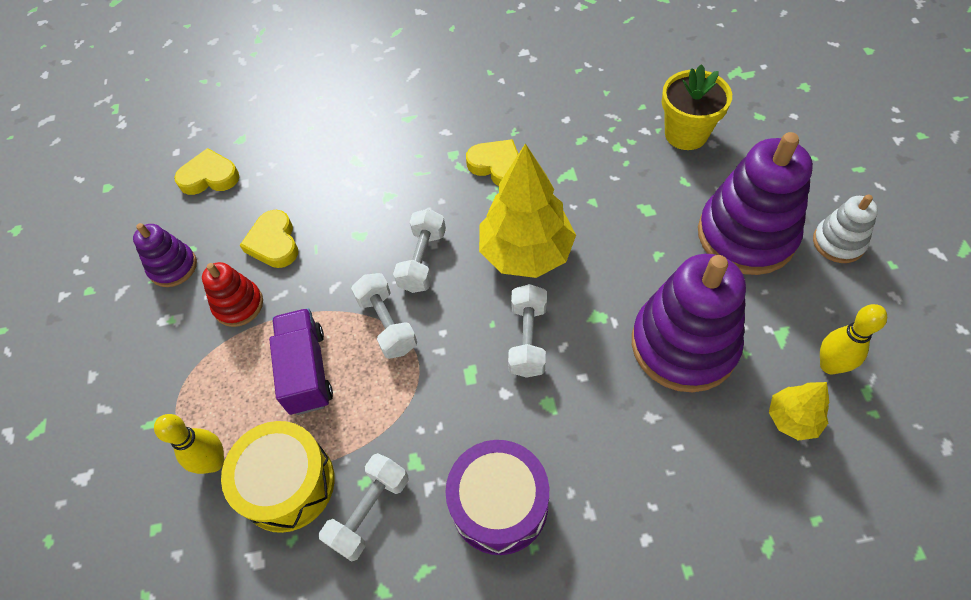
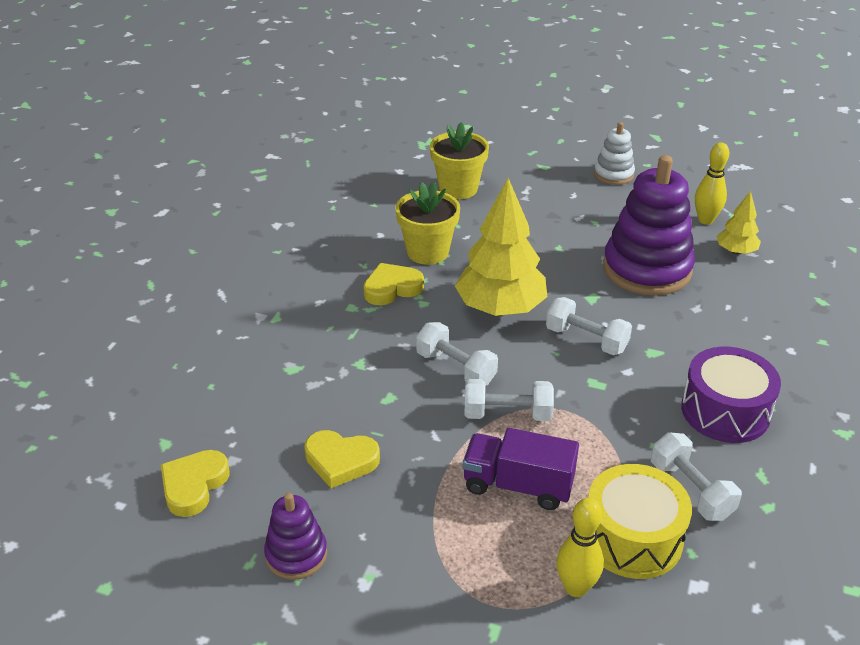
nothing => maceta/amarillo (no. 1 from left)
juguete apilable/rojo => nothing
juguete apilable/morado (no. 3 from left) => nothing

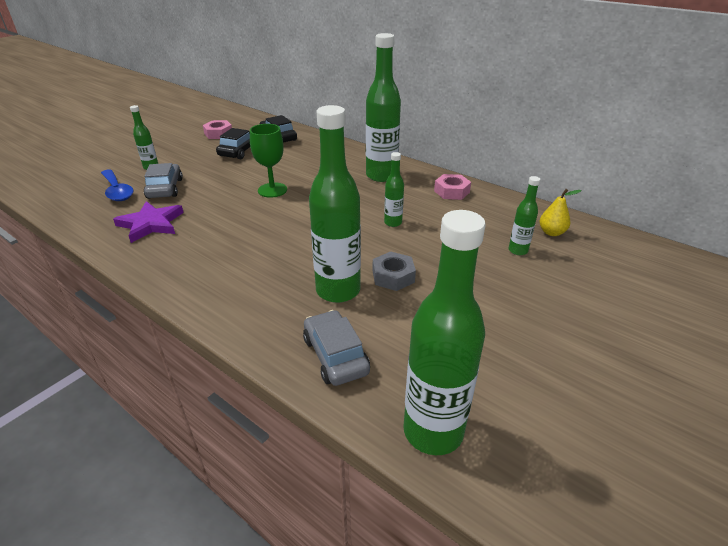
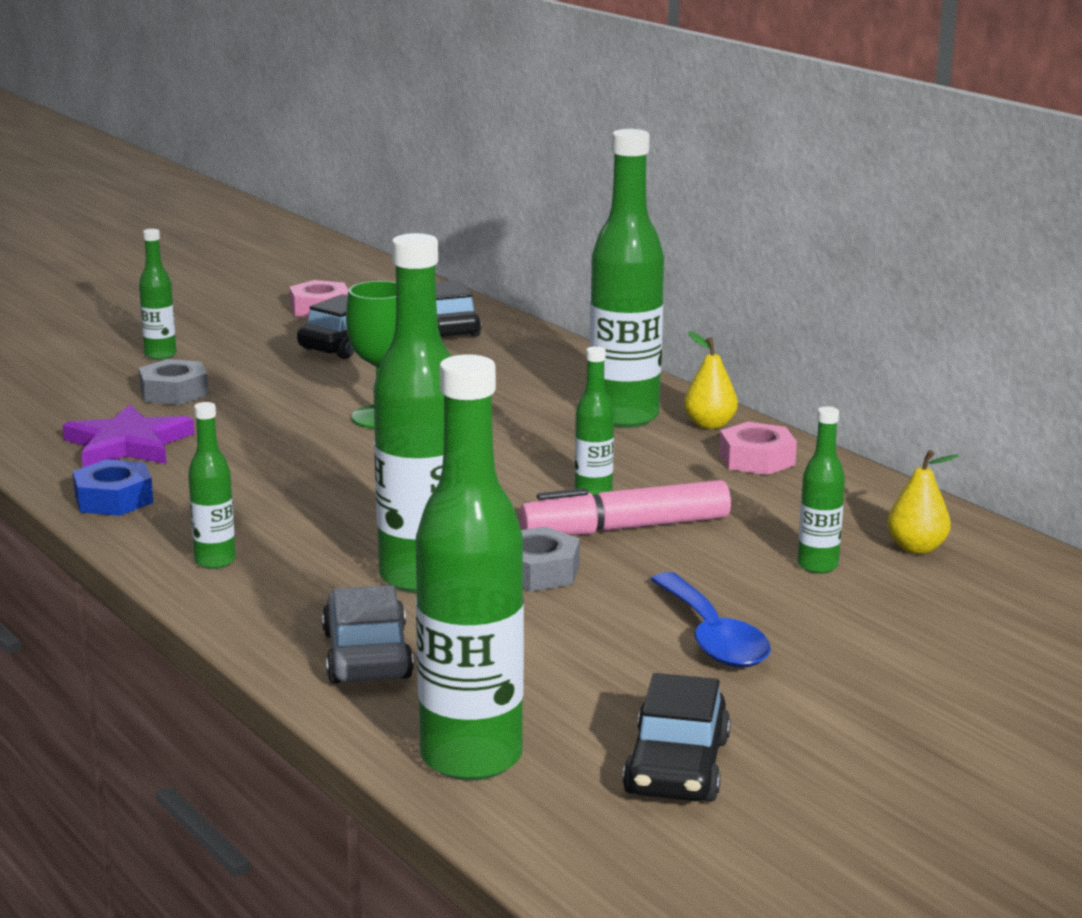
nothing => tuerca/azul
coche/gris (no. 1 from left) => tuerca/gris (no. 1 from left)
nothing => botella/verde (no. 2 from left)
nothing => rotulador/rosa
nothing => coche/negro (no. 3 from left)
cuchara/azul, shifted
nothing => pera/amarillo (no. 1 from left)

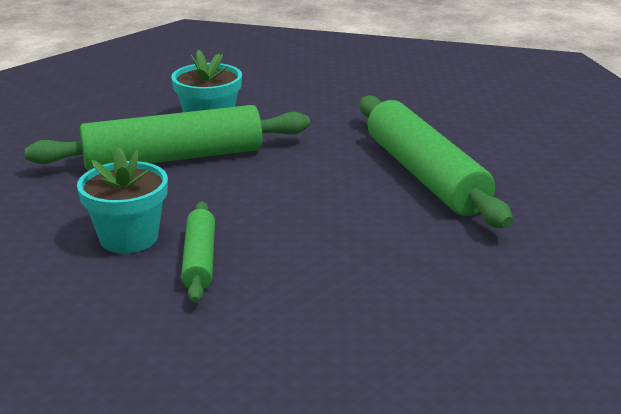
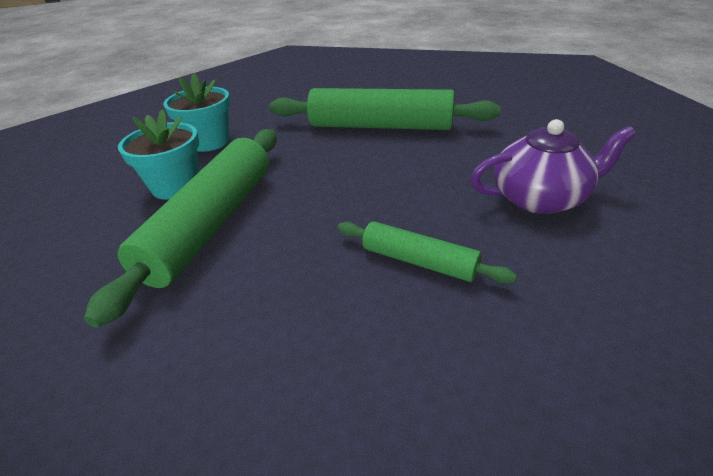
maceta/turquesa (no. 1 from left in the first image) => maceta/turquesa (no. 2 from left), shifted
nothing => tetera/morado

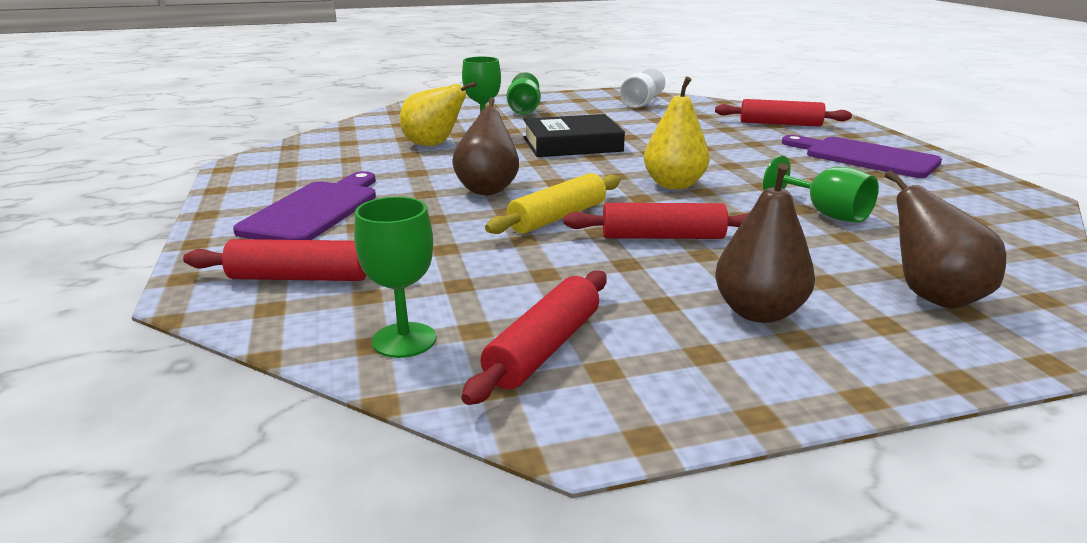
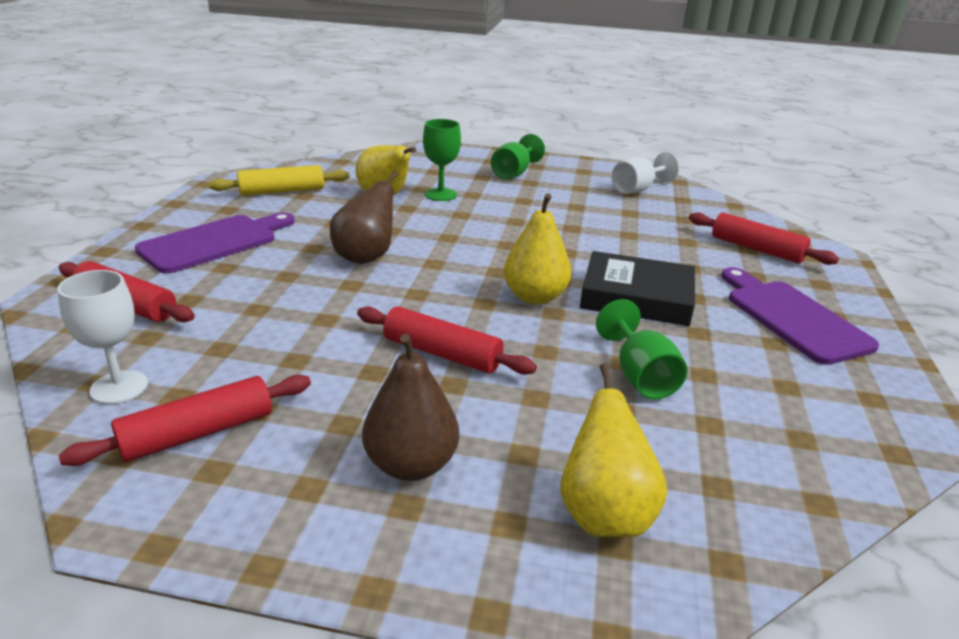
copa/verde (no. 1 from left) => copa/blanco (no. 1 from left)
rodillo/amarillo, shifted
pera/marrón (no. 3 from left) => pera/amarillo (no. 3 from left)
libro/negro, shifted

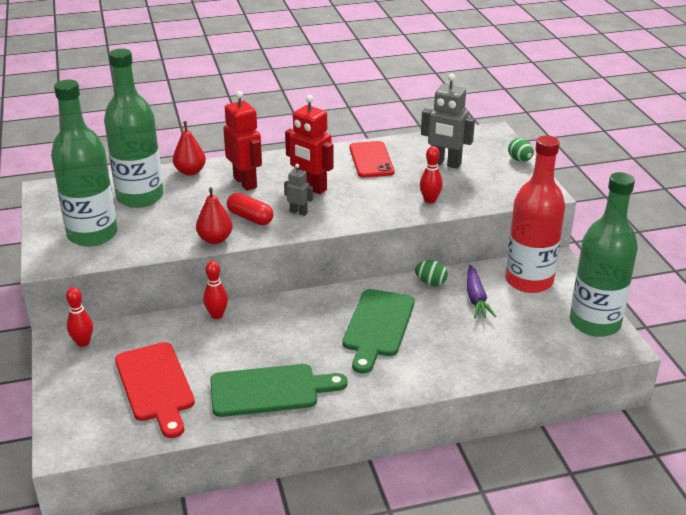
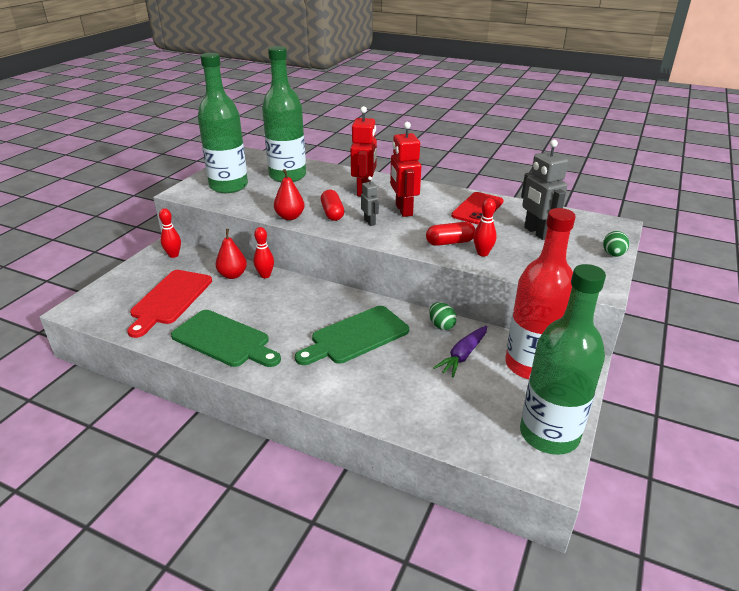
pera/rojo (no. 1 from left), shifted
nothing => cápsula/rojo (no. 2 from left)

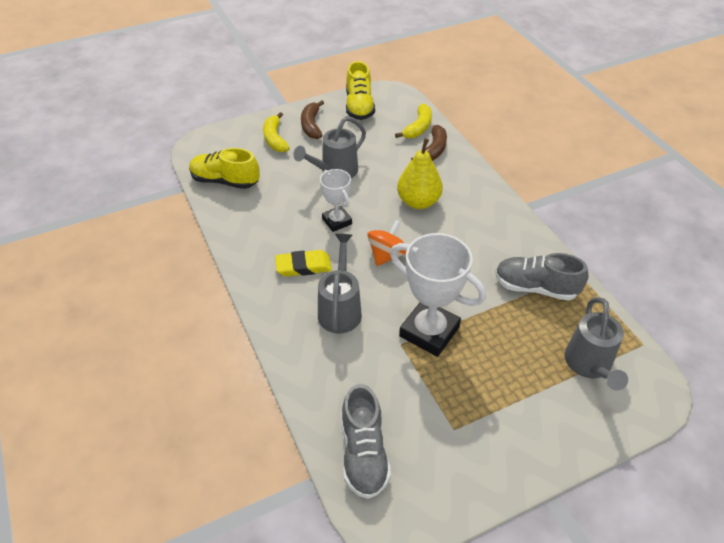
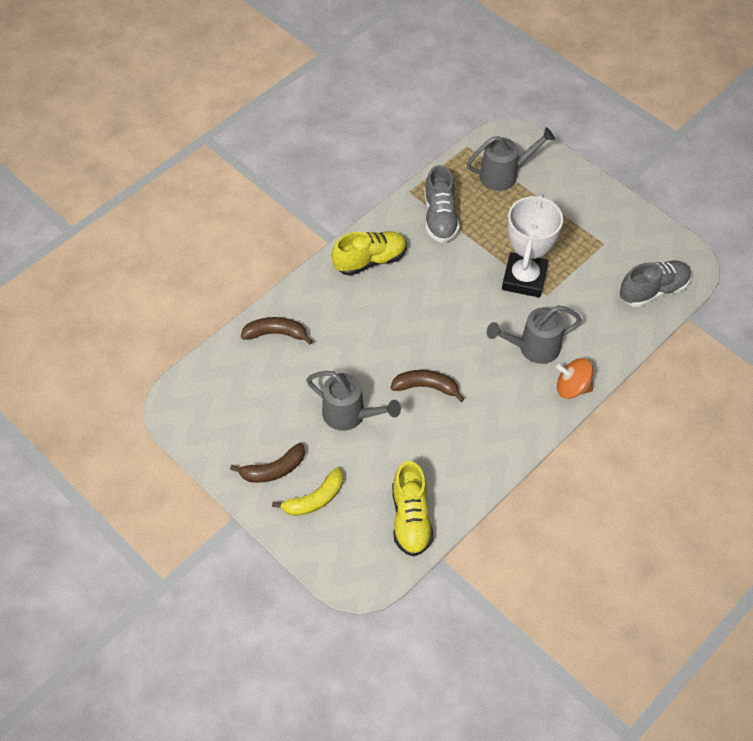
zapato/amarillo (no. 2 from left in the first image) => zapato/amarillo (no. 1 from left), shifted
trofeo/blanco (no. 1 from left) => plátano/marrón (no. 3 from left)
peonza/naranja, shifted
goma de borrar/amarillo => nothing
plátano/amarillo (no. 2 from left) => nothing
pera/amarillo => nothing

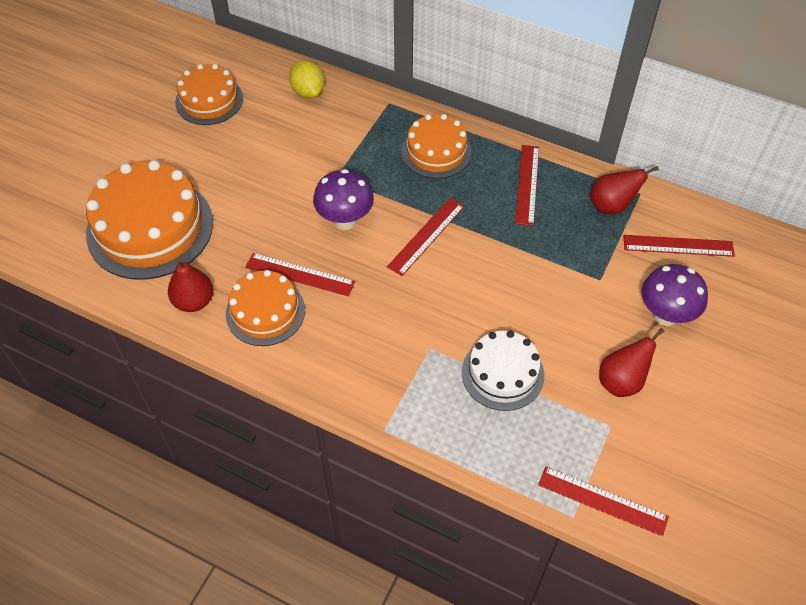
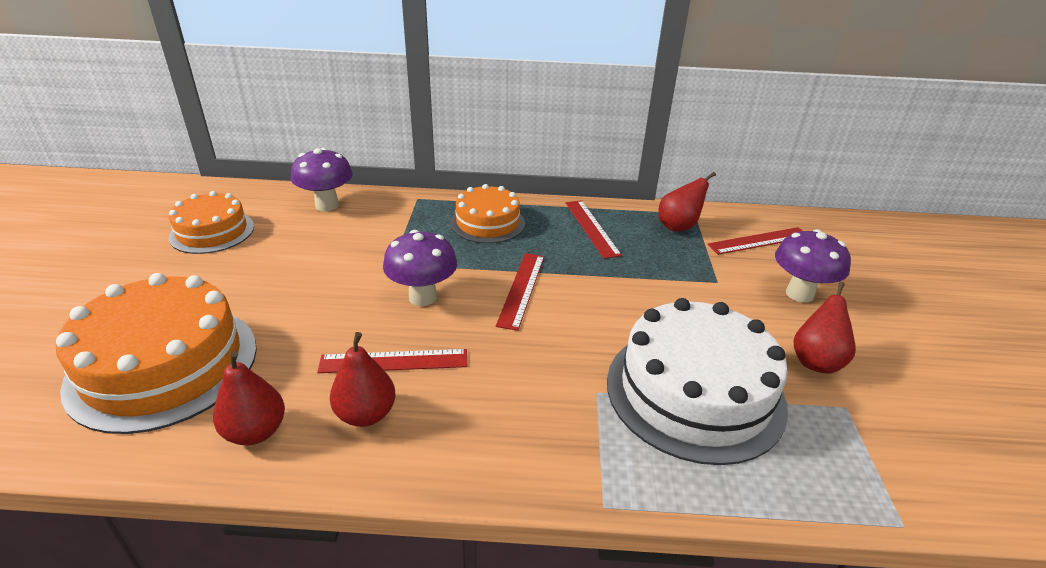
limón/amarillo => seta/morado (no. 1 from left)
tarta/naranja (no. 3 from left) => pera/rojo (no. 2 from left)
tarta/blanco, x1.68
regla/rojo (no. 4 from left) => nothing

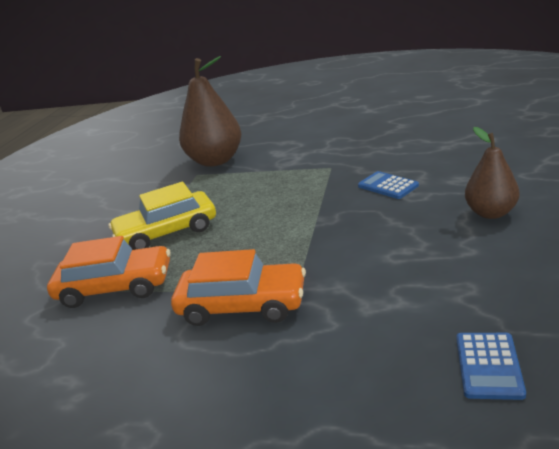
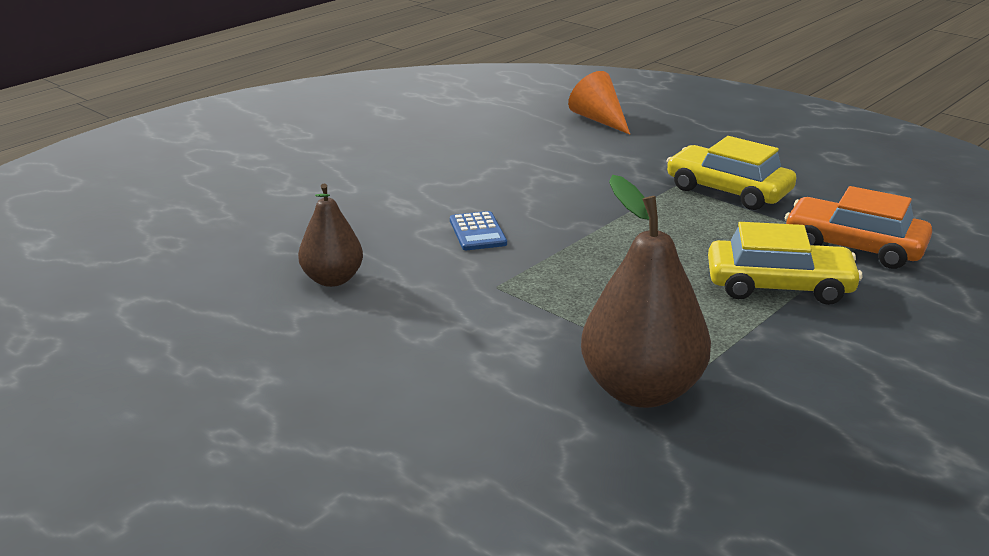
pera/marrón (no. 2 from left in the first image) => pera/marrón (no. 1 from left), shifted
calculadora/azul (no. 2 from left) => cono/naranja
coche/naranja (no. 2 from left) => coche/amarillo (no. 1 from left)

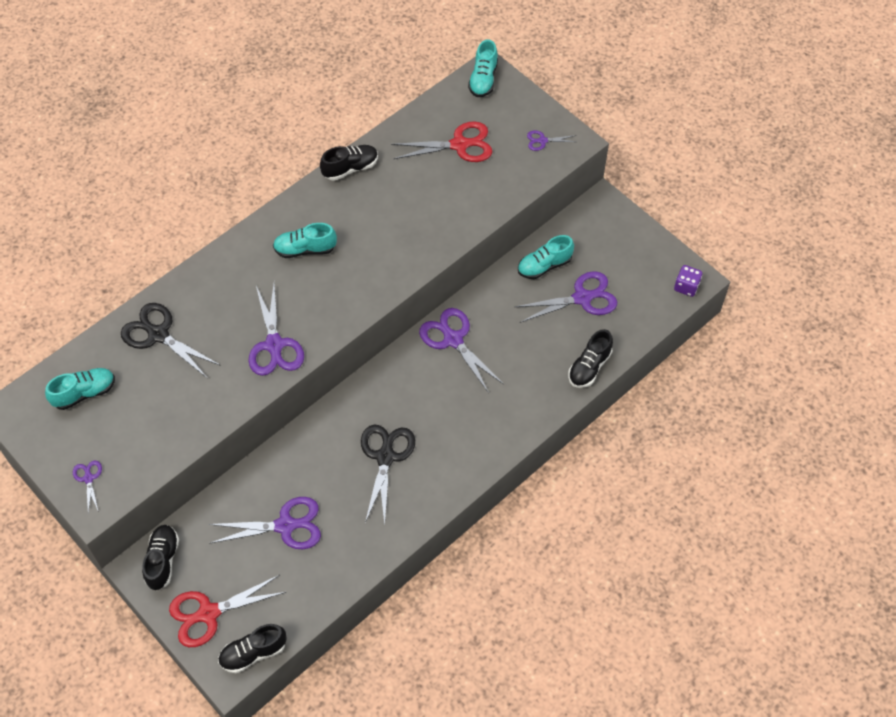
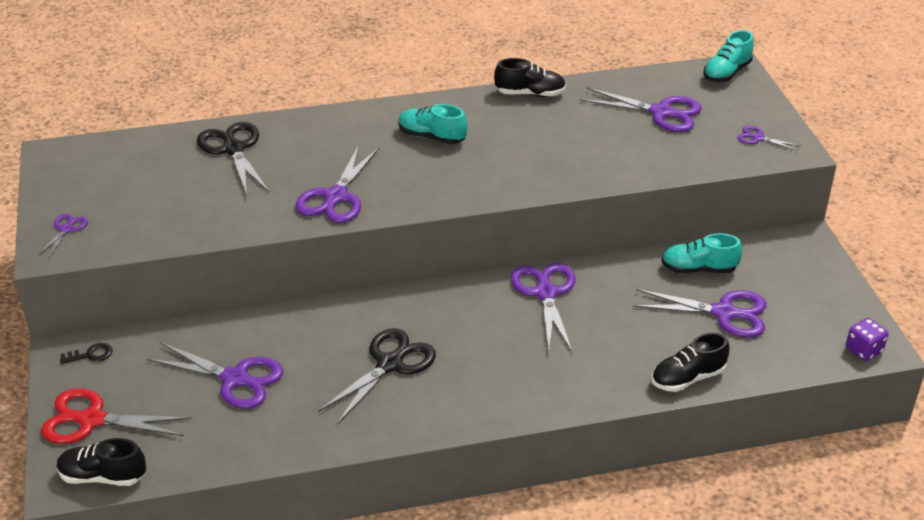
zapato/negro (no. 1 from left) => llave/negro
tijeras/rojo (no. 2 from left) => tijeras/morado (no. 5 from left)
zapato/turquesa (no. 1 from left) => nothing

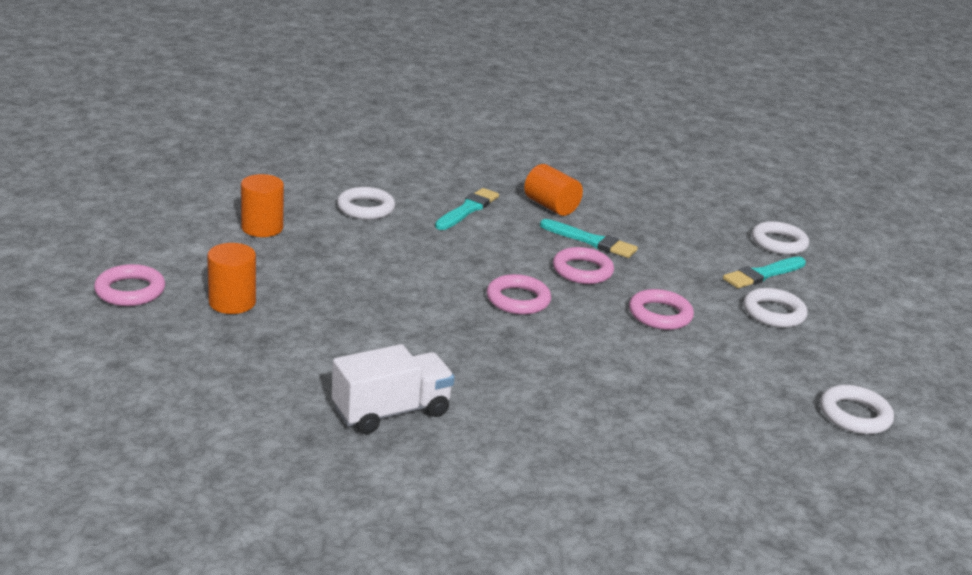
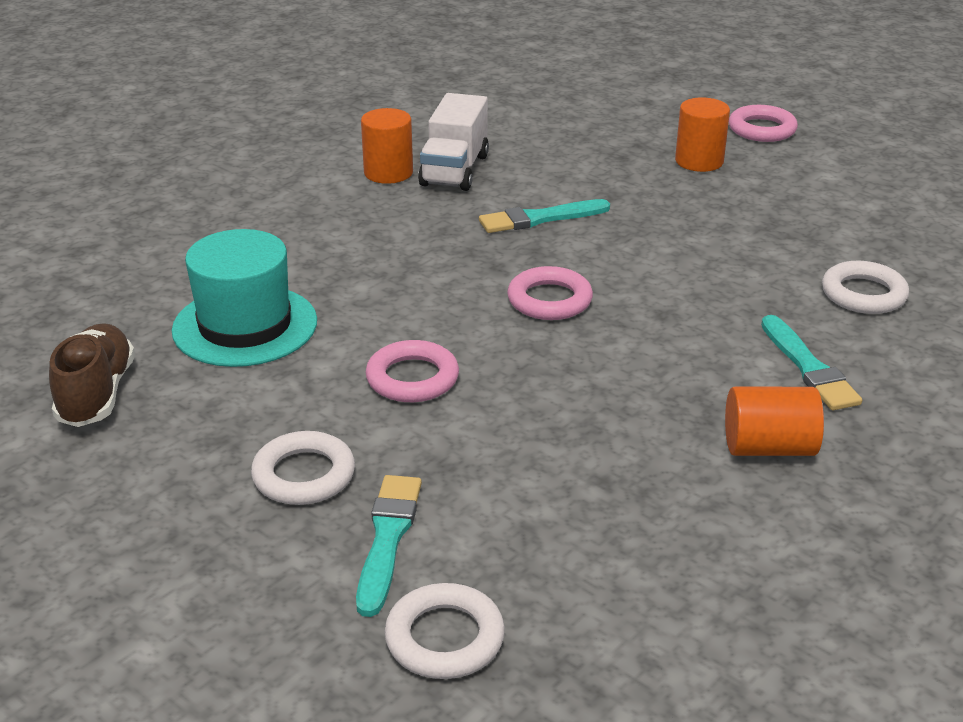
anillo/blanco (no. 4 from left) => zapato/marrón
nothing => sombrero/turquesa
cilindro/naranja (no. 2 from left in the first image) => cilindro/naranja (no. 1 from left), shifted
pincel/turquesa (no. 2 from left), shifted
anillo/rosa (no. 3 from left) => nothing

